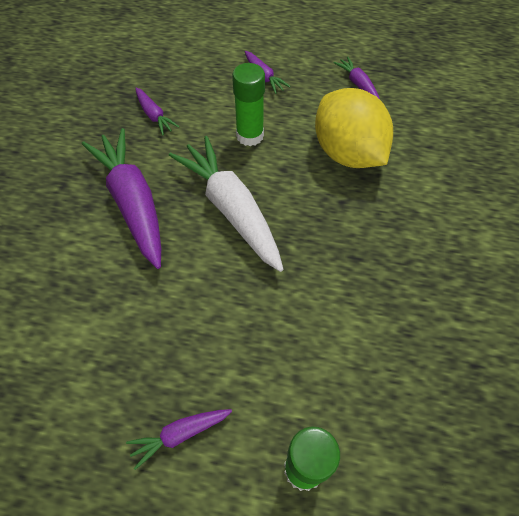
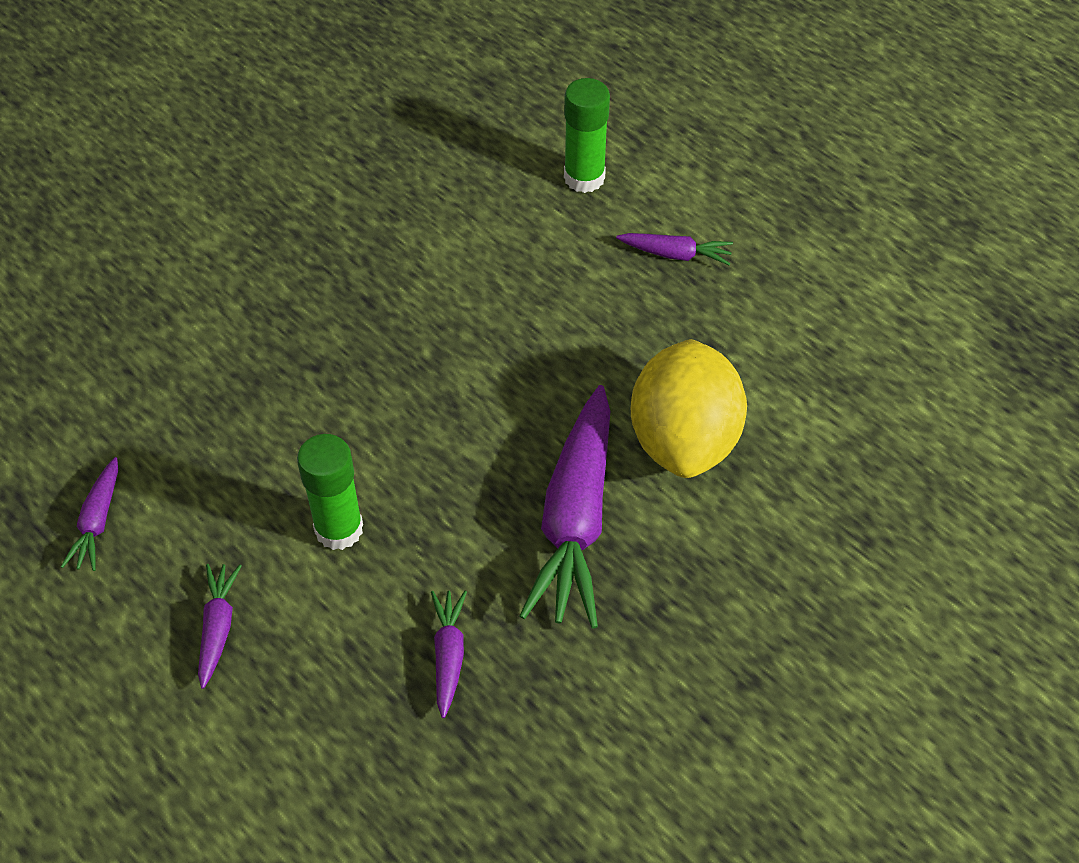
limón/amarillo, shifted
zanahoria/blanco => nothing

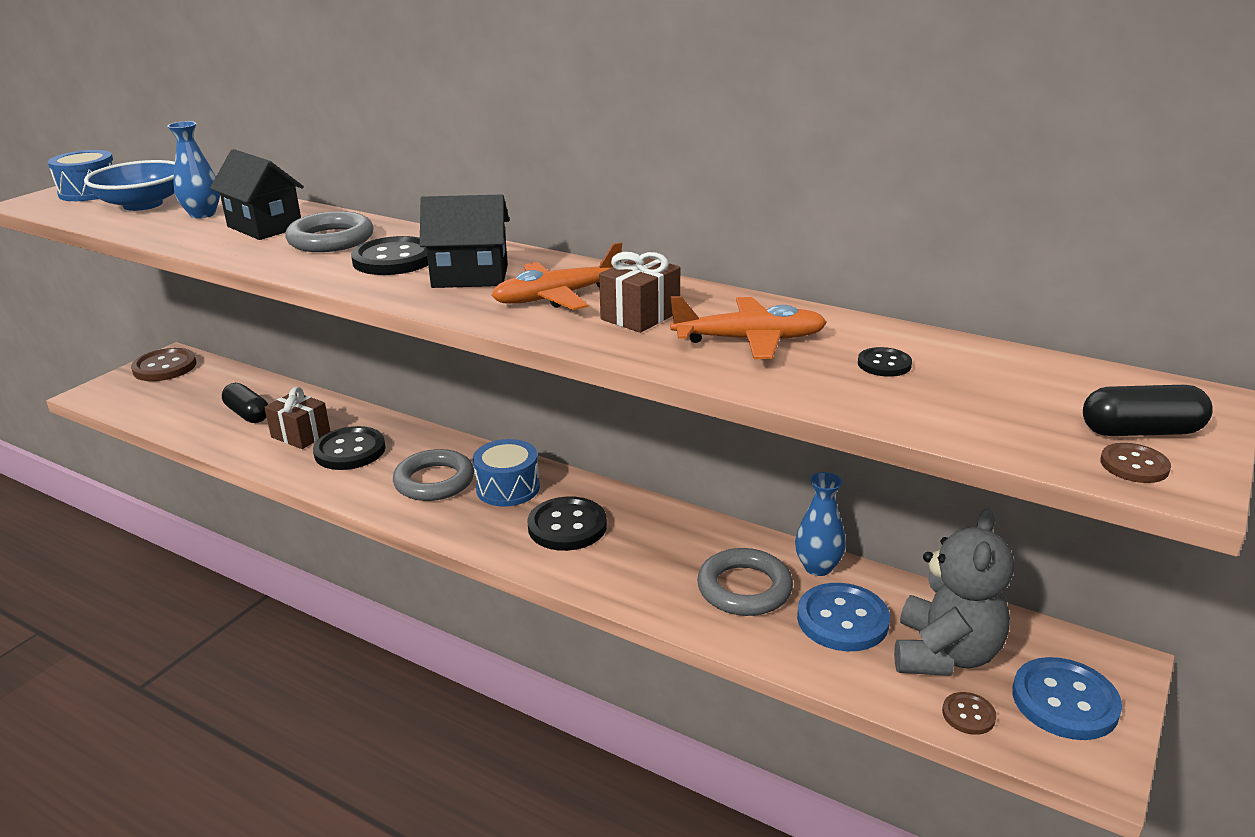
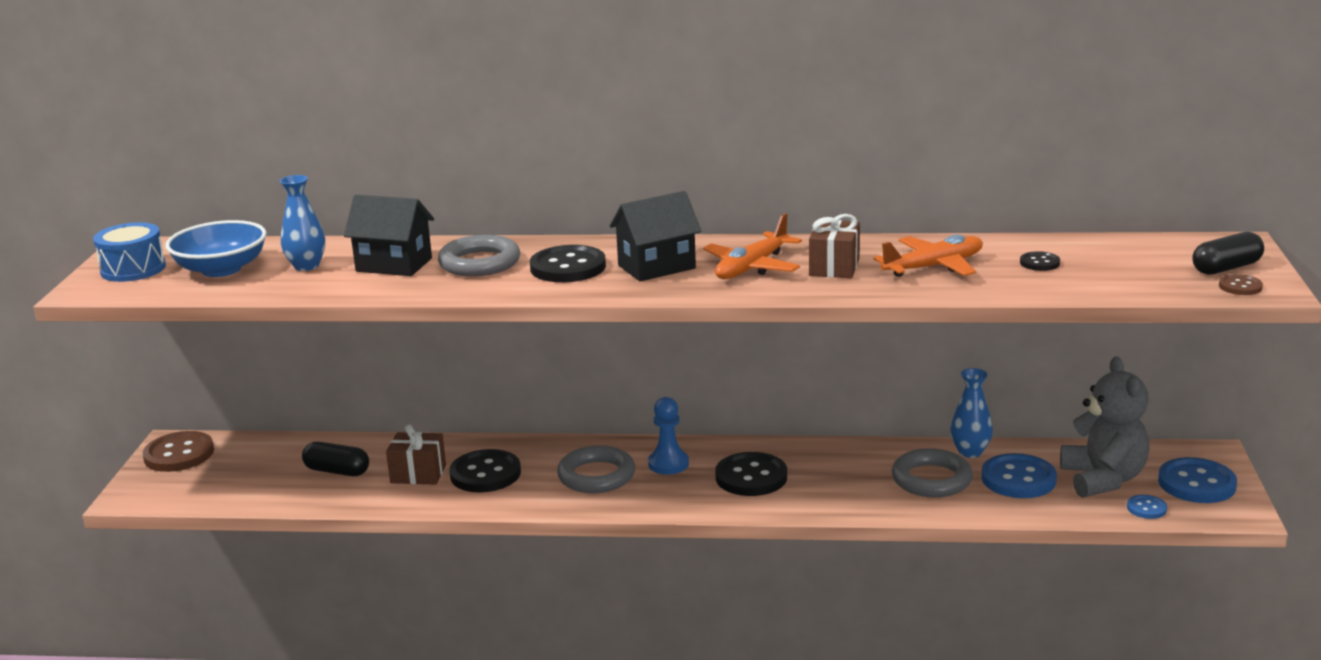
tambor/azul (no. 2 from left) => peón/azul
botón/marrón (no. 2 from left) => botón/azul (no. 2 from left)

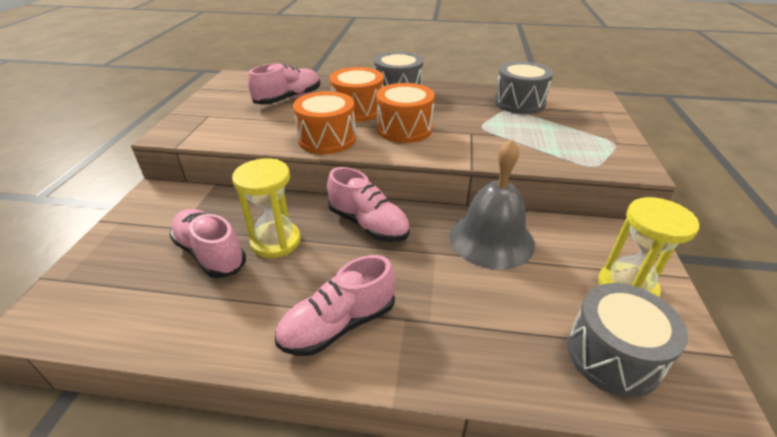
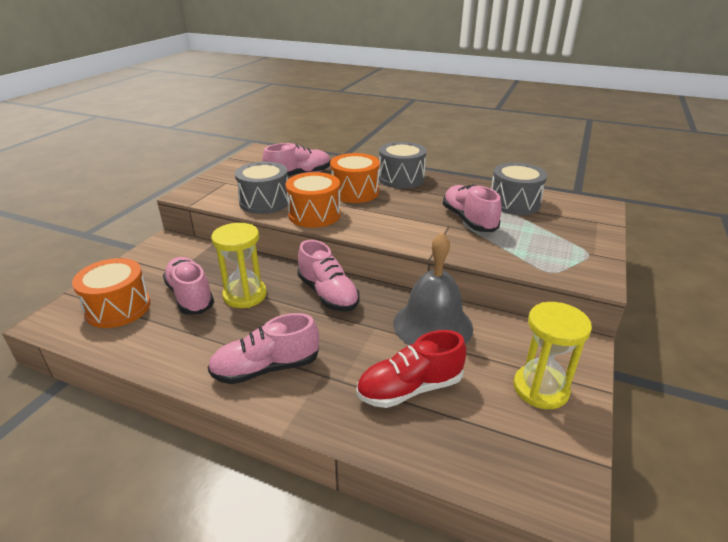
tambor/naranja (no. 3 from left in the first image) => tambor/naranja (no. 1 from left), shifted
tambor/gris (no. 3 from left in the first image) => tambor/gris (no. 1 from left), shifted
nothing => zapato/rojo
nothing => zapato/rosa (no. 5 from left)

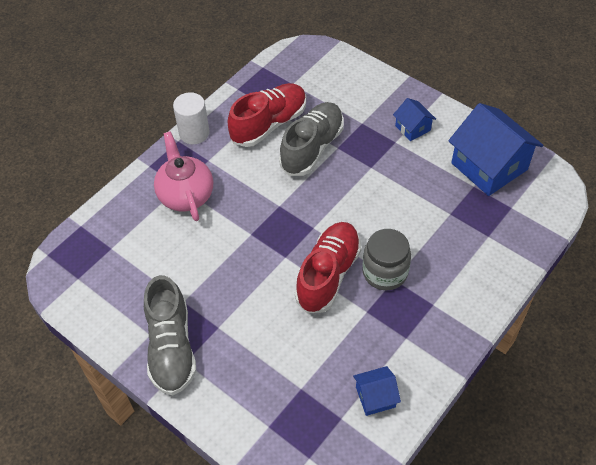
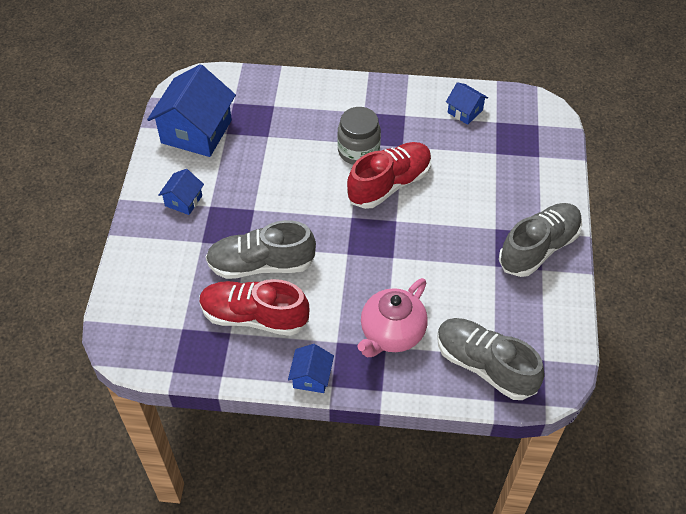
cilindro/blanco => casa/azul (no. 3 from left)
zapato/rojo (no. 2 from left), 150 degrees clockwise
nothing => zapato/gris (no. 2 from left)

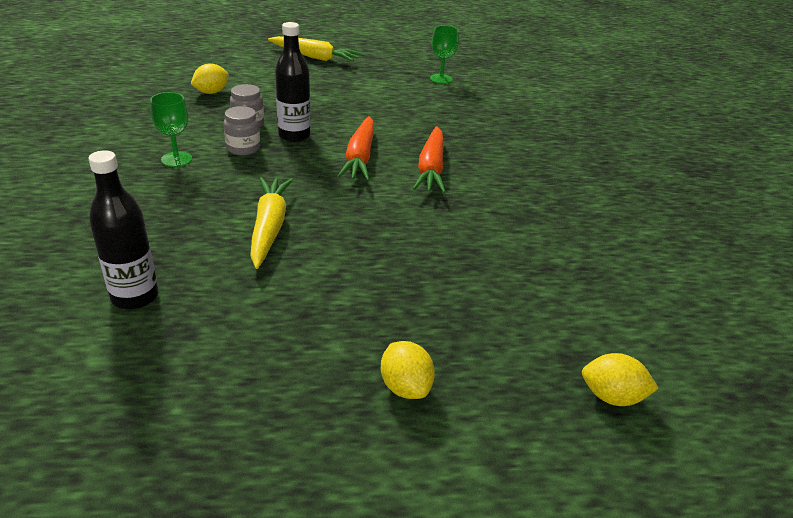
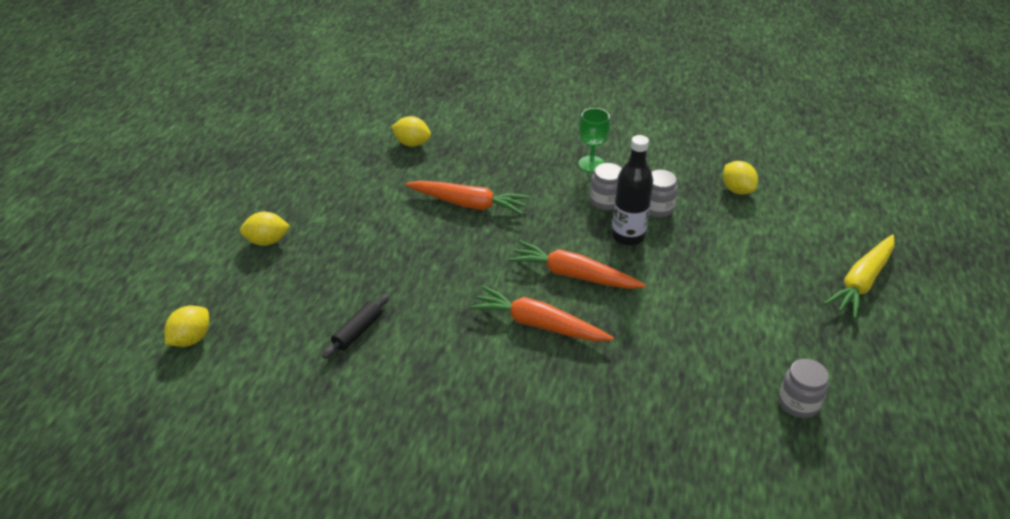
nothing => rodillo/negro
botella/negro (no. 1 from left) => limón/amarillo (no. 3 from left)
zanahoria/amarillo (no. 1 from left) => zanahoria/naranja (no. 1 from left)
copa/verde (no. 2 from left) => tarro/gris (no. 3 from left)

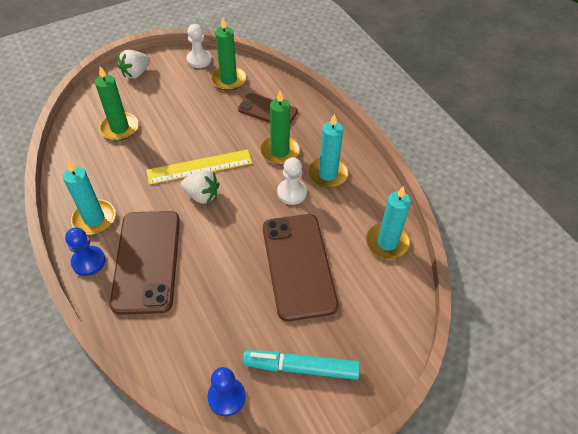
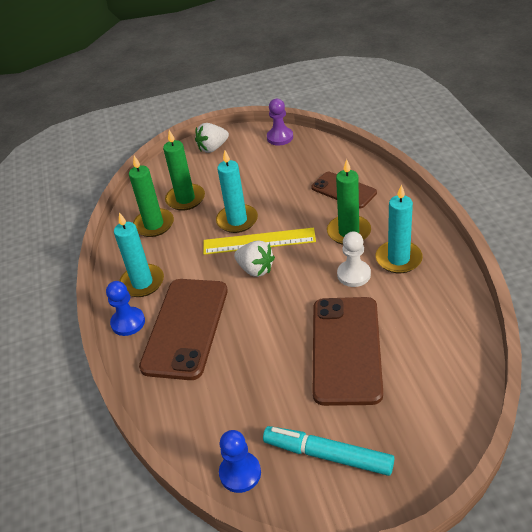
vela/verde (no. 2 from left in the first image) => vela/verde (no. 1 from left), shifted
vela/turquesa (no. 3 from left in the first image) => vela/turquesa (no. 2 from left), shifted
peón/blanco (no. 1 from left) => peón/morado

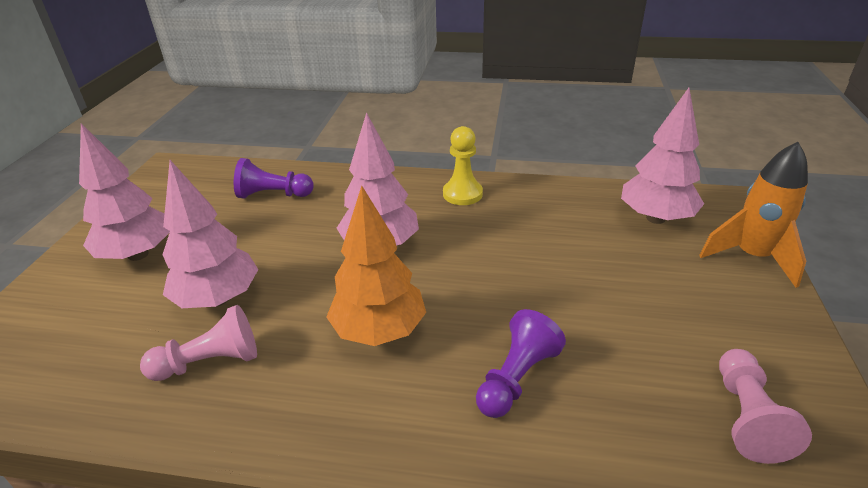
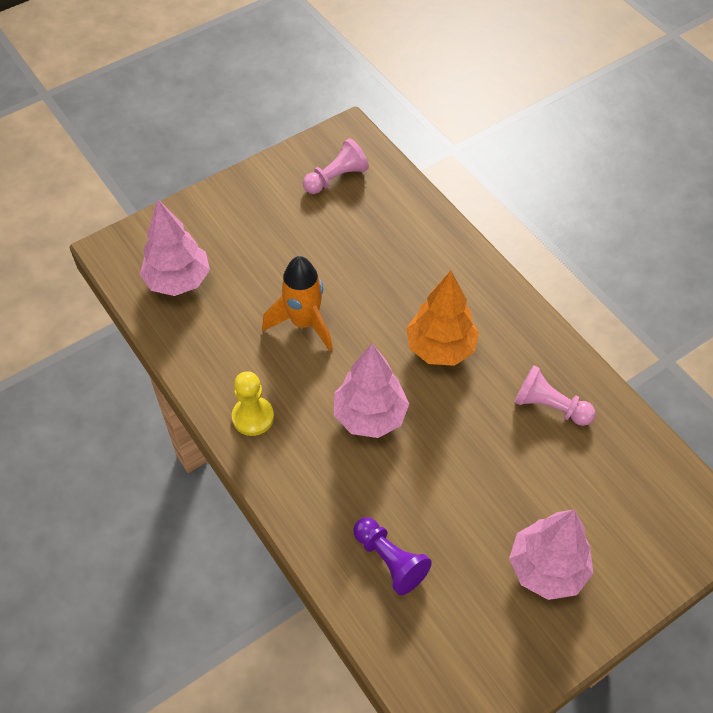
cohete/naranja, shifted
árbol/rosa (no. 2 from left) => nothing
peón/morado (no. 2 from left) => nothing

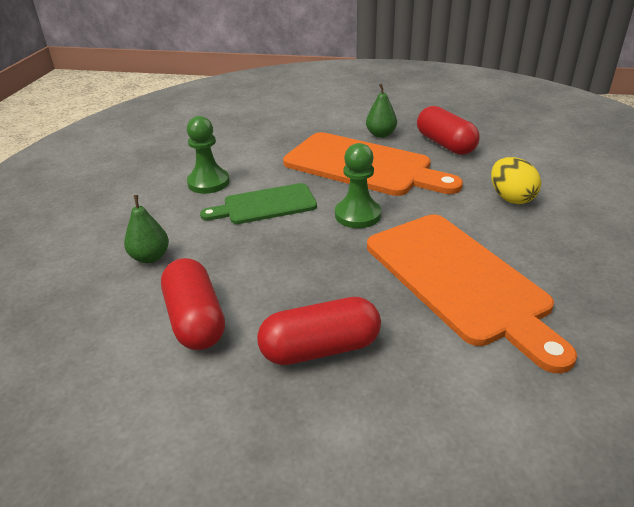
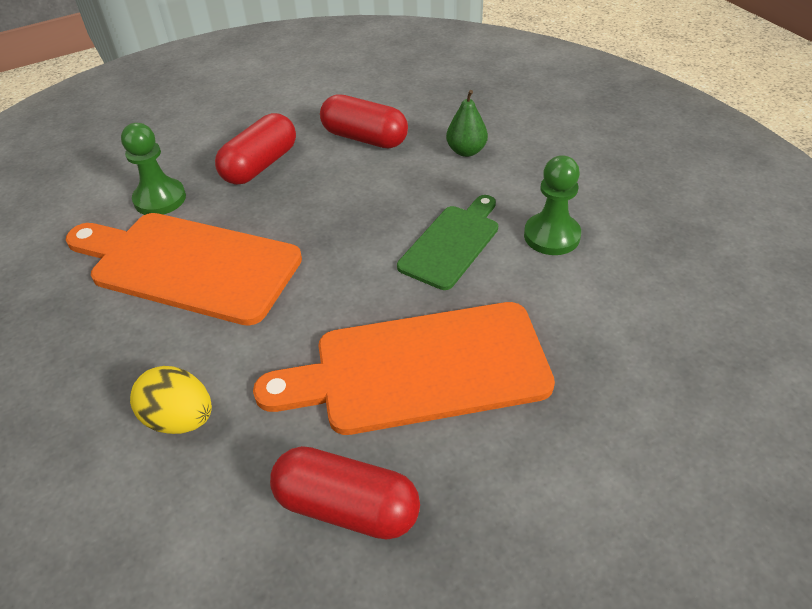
peón/verde (no. 2 from left in the first image) => peón/verde (no. 1 from left), shifted
pera/verde (no. 2 from left) => nothing

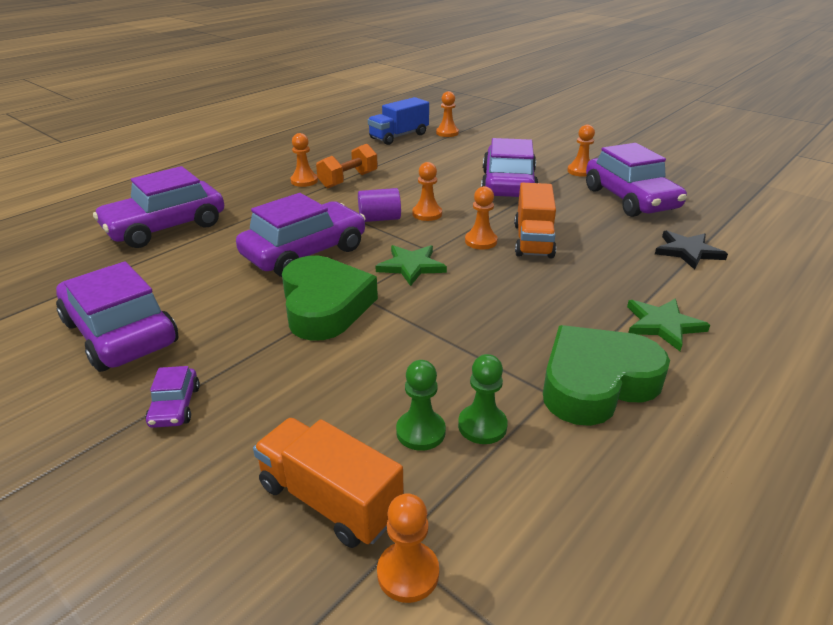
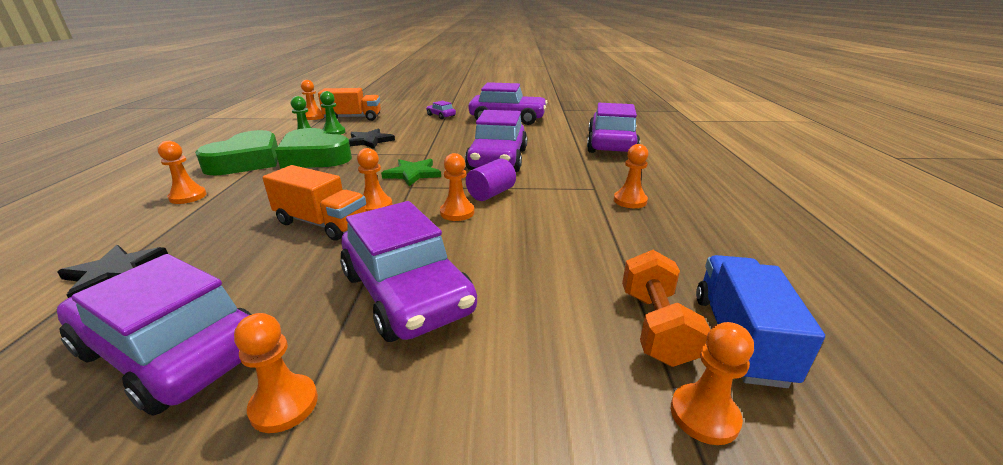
estrella/verde (no. 2 from left) => peón/naranja (no. 1 from left)
camión/naranja (no. 2 from left in the first image) => camión/naranja (no. 1 from left), 150 degrees clockwise
corazón/verde (no. 1 from left in the first image) => corazón/verde (no. 2 from left), shifted
nothing => estrella/negro (no. 2 from left)
mancuerna/naranja, shifted

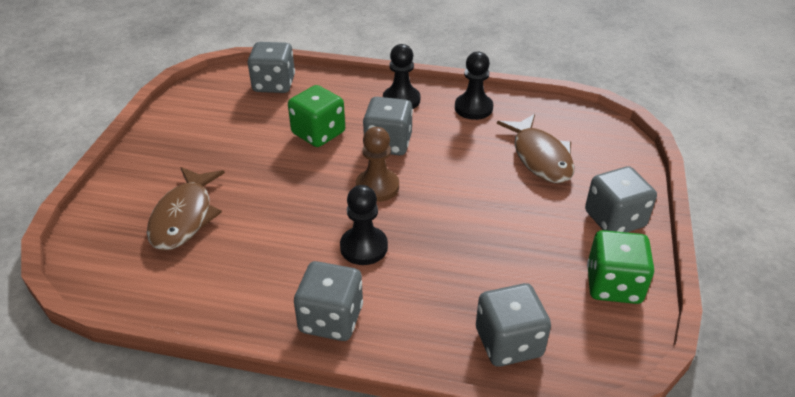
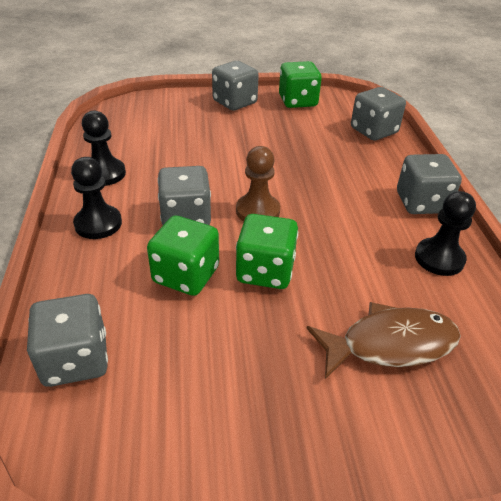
nothing => dado/verde (no. 2 from left)
peón/negro (no. 1 from left in the first image) => peón/negro (no. 3 from left), shifted
pez/marrón (no. 2 from left) => nothing

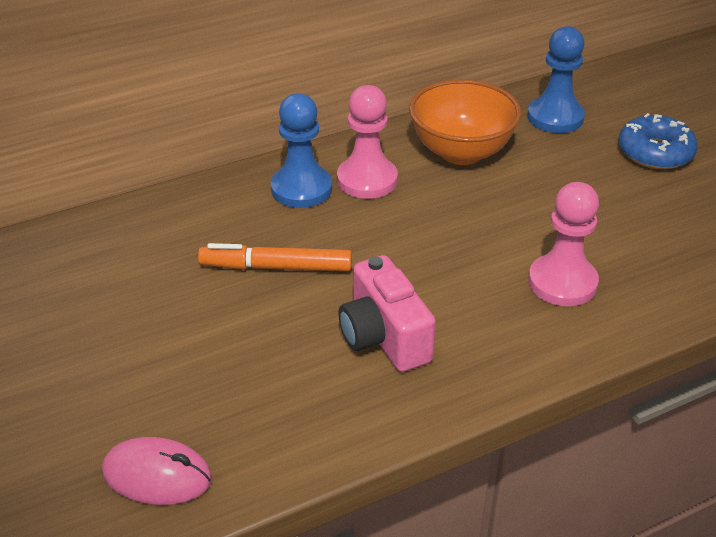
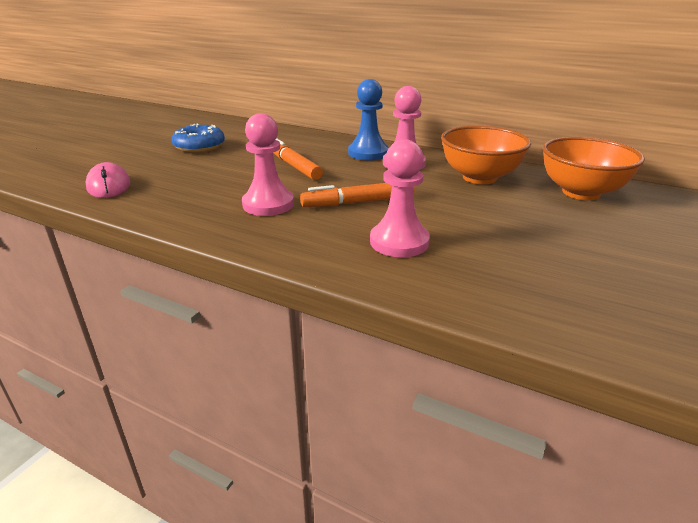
rosquilla/azul, shifted
cámara/rosa => peón/rosa (no. 1 from left)
nothing => rotulador/naranja (no. 2 from left)
peón/azul (no. 2 from left) => cuenco/naranja (no. 2 from left)

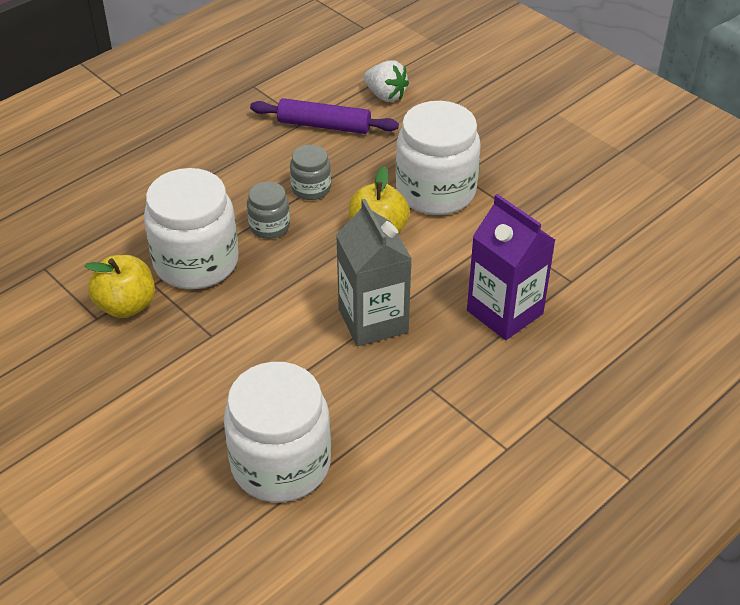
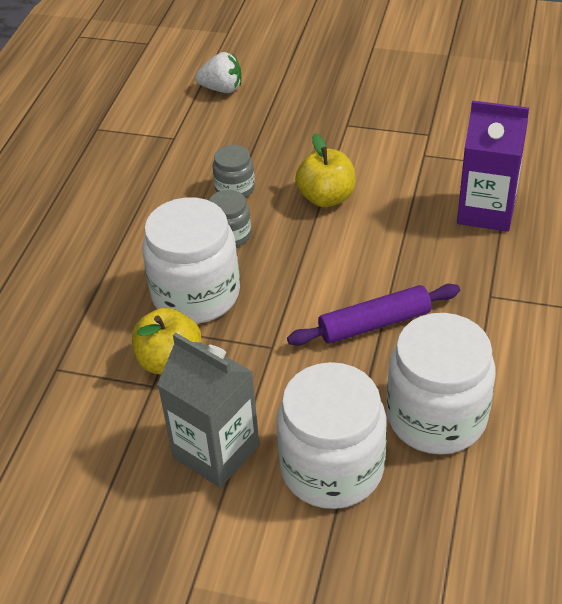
cartón de leche/gris, shifted
tarro/blanco (no. 3 from left in the first image) => tarro/blanco (no. 2 from left), shifted
rodillo/morado, shifted

